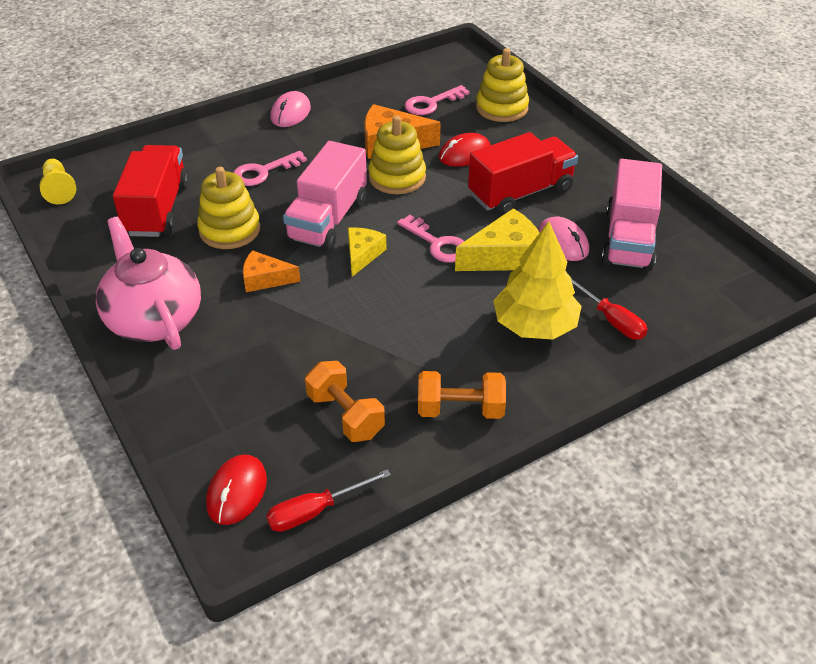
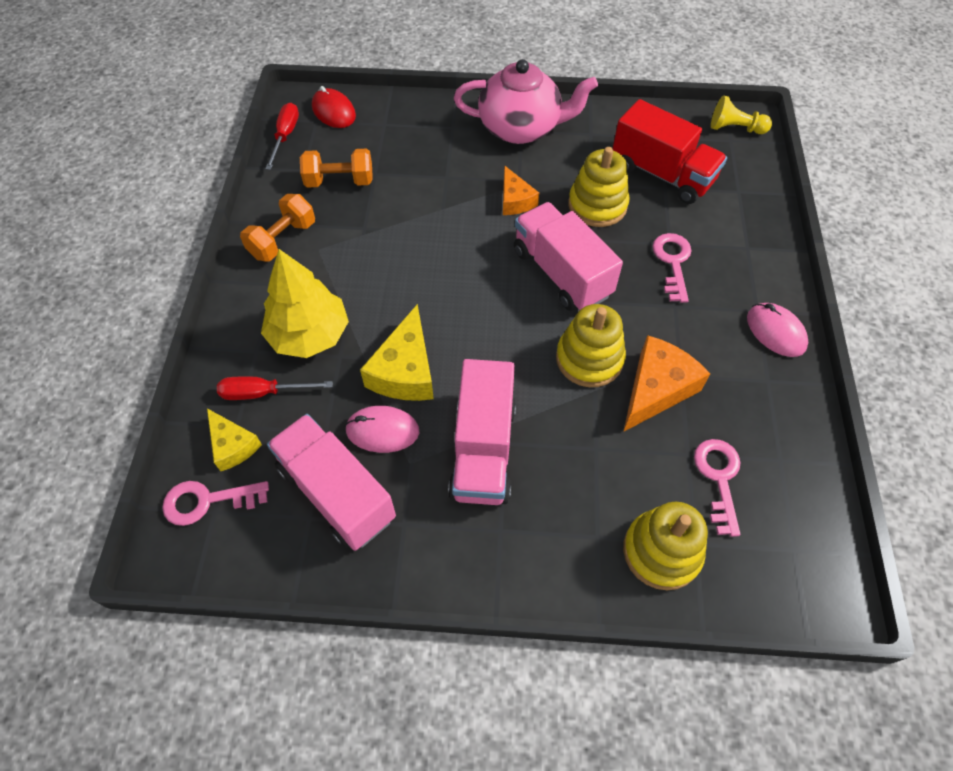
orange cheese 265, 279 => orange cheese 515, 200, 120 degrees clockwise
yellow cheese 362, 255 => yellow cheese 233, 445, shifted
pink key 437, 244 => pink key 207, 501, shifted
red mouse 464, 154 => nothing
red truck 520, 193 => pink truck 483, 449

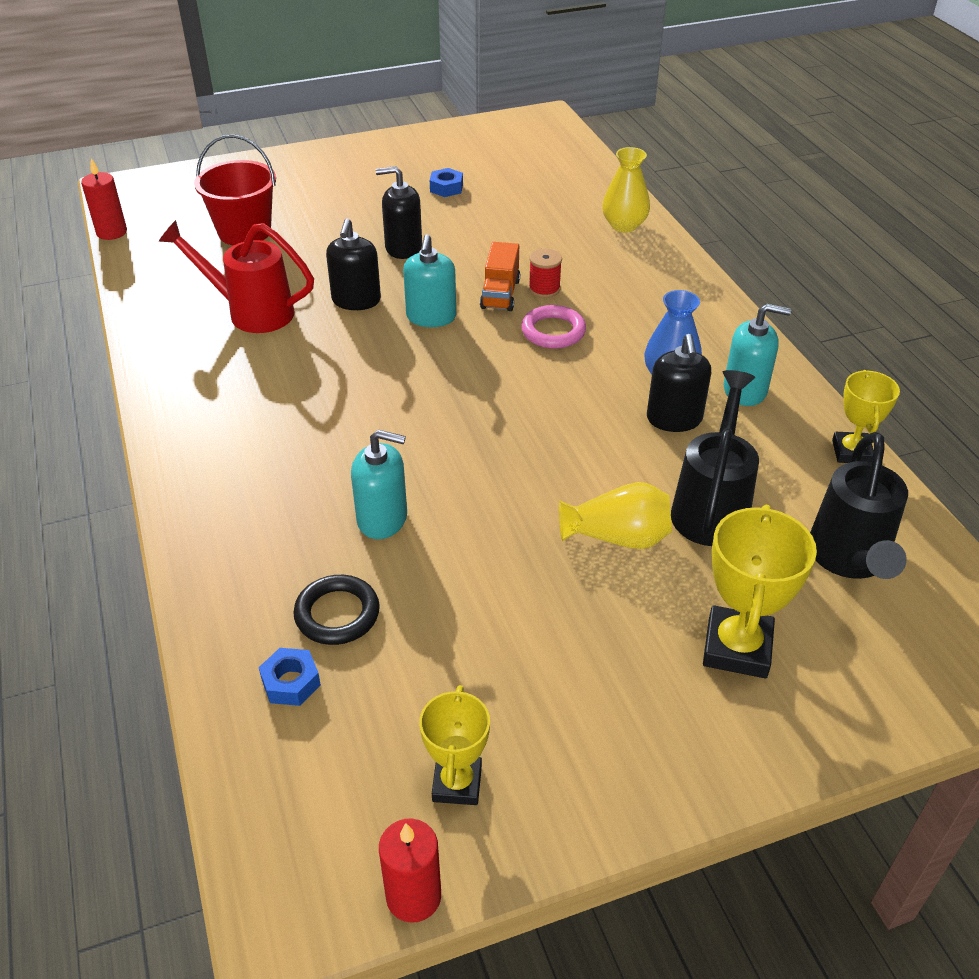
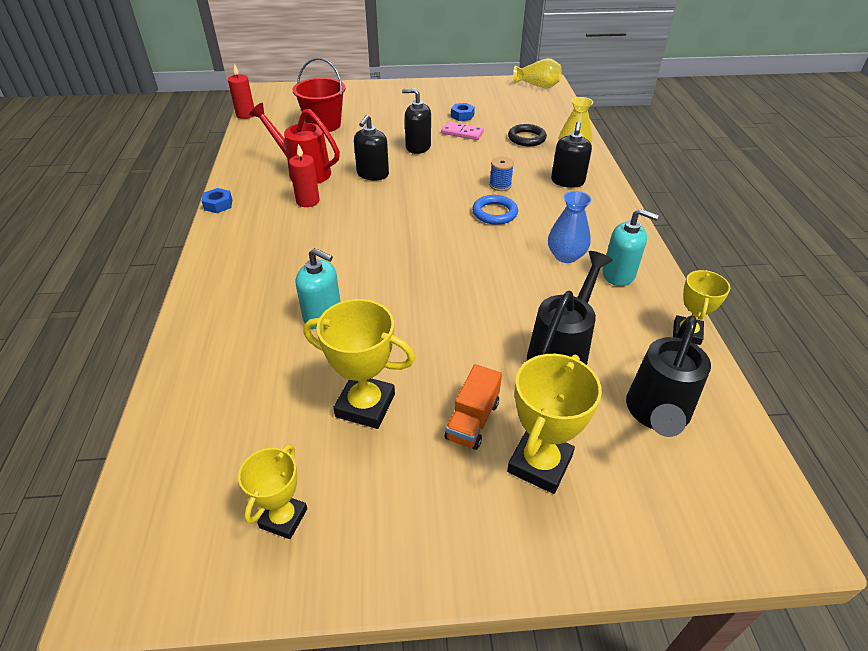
blue nut 291, 682 => blue nut 218, 204, shifted
black ring 337, 614 => black ring 526, 138, shifted
red candle 413, 896 => red candle 308, 201, shifted
turquoise soap dispenser 431, 317 => nothing
orange truck 500, 294 => orange truck 472, 420, shifted
pink ring 553, 331 => blue ring 494, 213
red spool 544, 289 => blue spool 500, 185
yellow vase 617, 537 => yellow vase 537, 86, shifted
black soap dispenser 674, 419 => black soap dispenser 567, 181, shifted
nothing => yellow trophy 365, 405
nothing => pink domino 462, 133

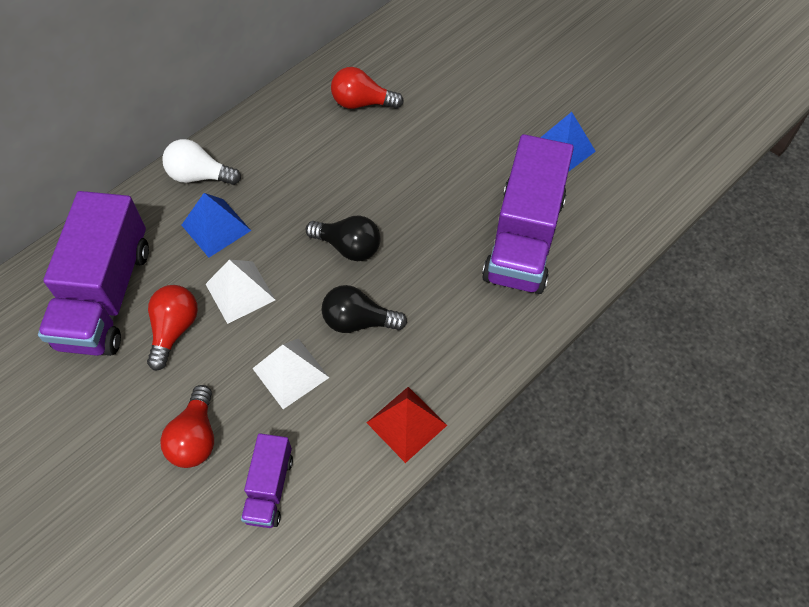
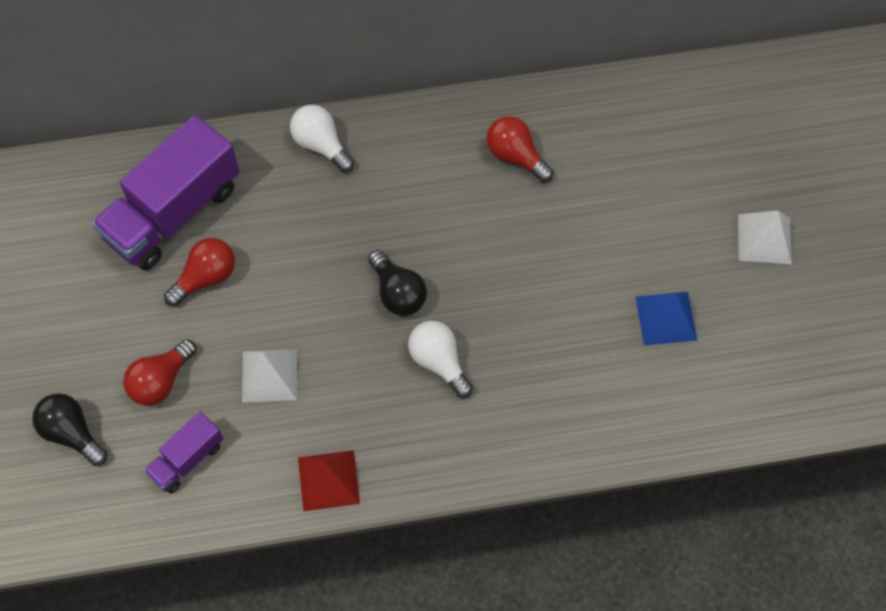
blue pyramid 216, 227 => nothing
white pyramid 240, 292 => white pyramid 764, 239, shifted
black light bulb 358, 321 => black light bulb 72, 433, shifted
purple truck 524, 238 => nothing
nothing => white light bulb 439, 362

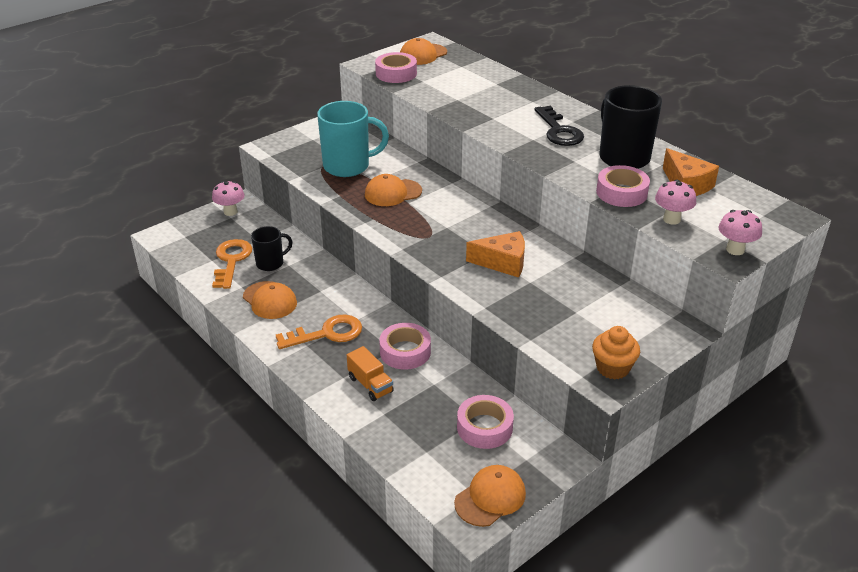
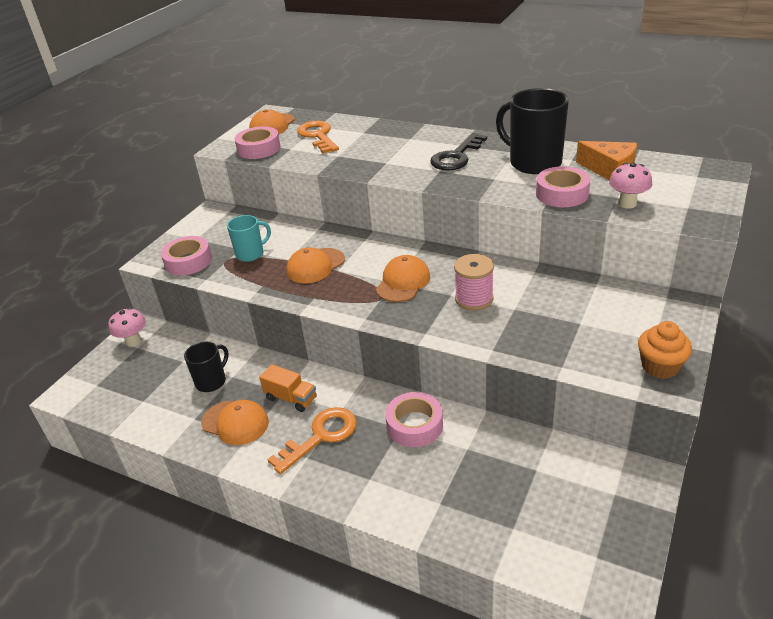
orange key 231, 261 => orange key 318, 136, shifted
turquoise mug 348, 166 => turquoise mug 251, 254, x0.57
orange truck 370, 385 => orange truck 291, 398, shifted
orange cap 490, 498 => orange cap 403, 282, shifted
pink tape 484, 427 => pink tape 188, 261, shifted
orange cheese 502, 263 => pink spool 474, 299
black key 559, 131 => black key 456, 157, 75 degrees clockwise
pink mushroom 735, 250 => nothing

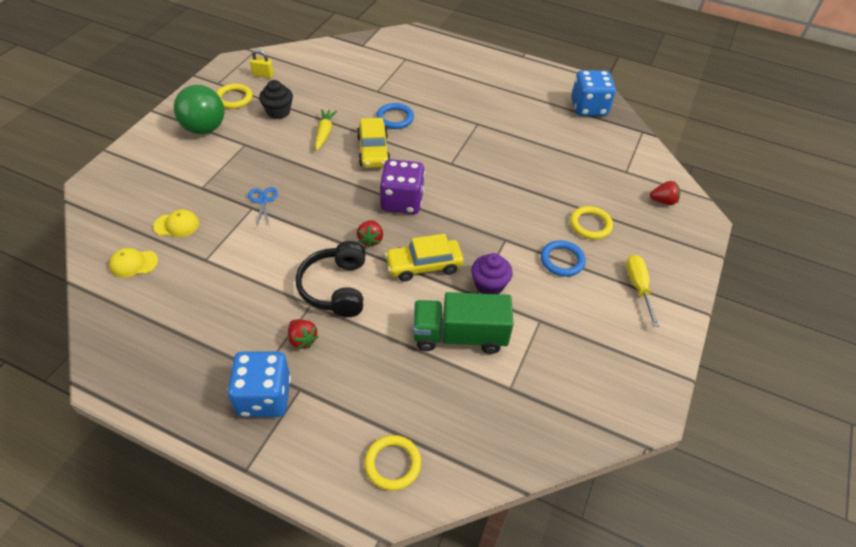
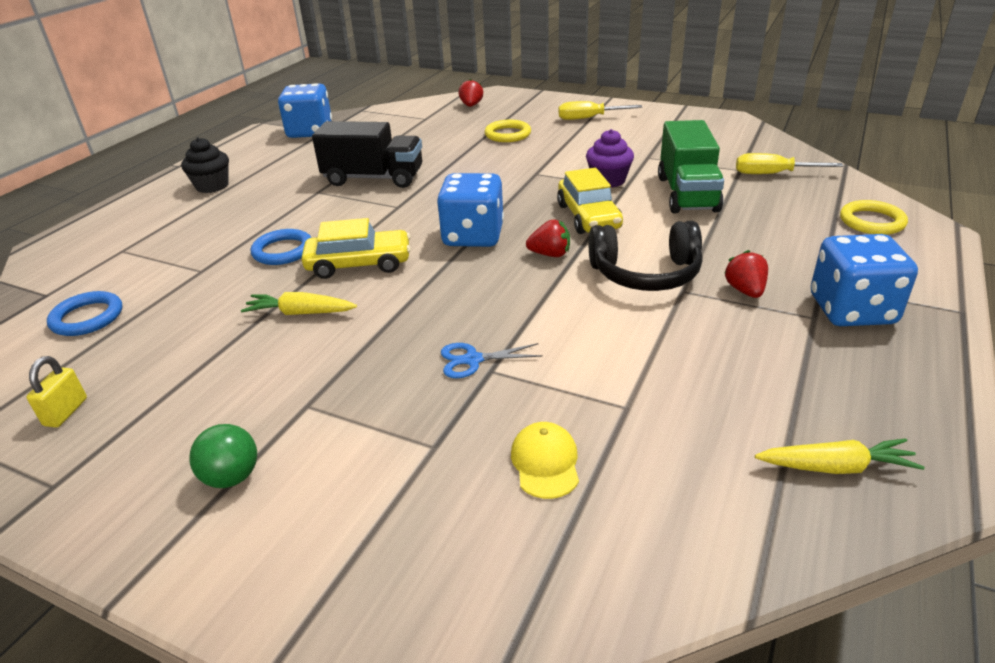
yellow cap 133, 263 => nothing
green ball 204, 128 => green ball 232, 477, x0.55
yellow ring 234, 98 => nothing
black cupcake 278, 112 => black cupcake 212, 186, shifted
red strawberry 302, 340 => red strawberry 745, 291, 60 degrees counterclockwise
purple dice 402, 201 => blue dice 473, 236
blue ring 562, 260 => blue ring 87, 317, shifted
nothing => black truck 373, 178
nothing => yellow screwdriver 773, 174
nothing => yellow carrot 835, 467

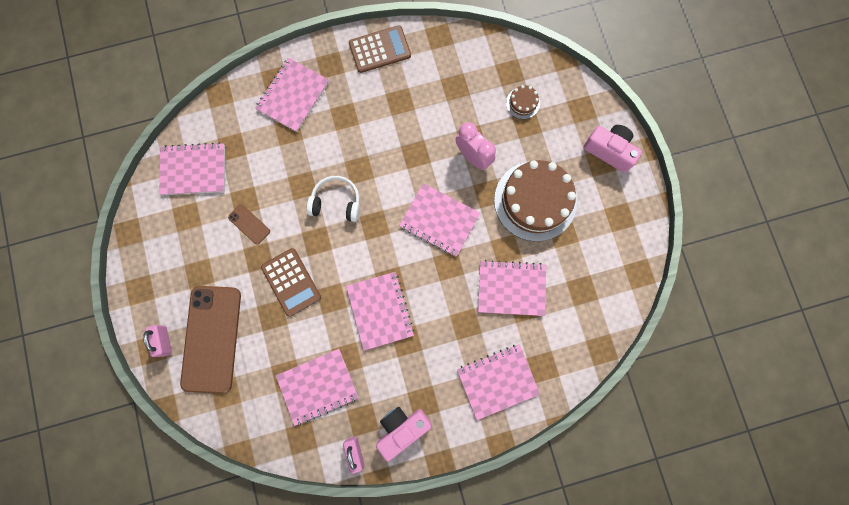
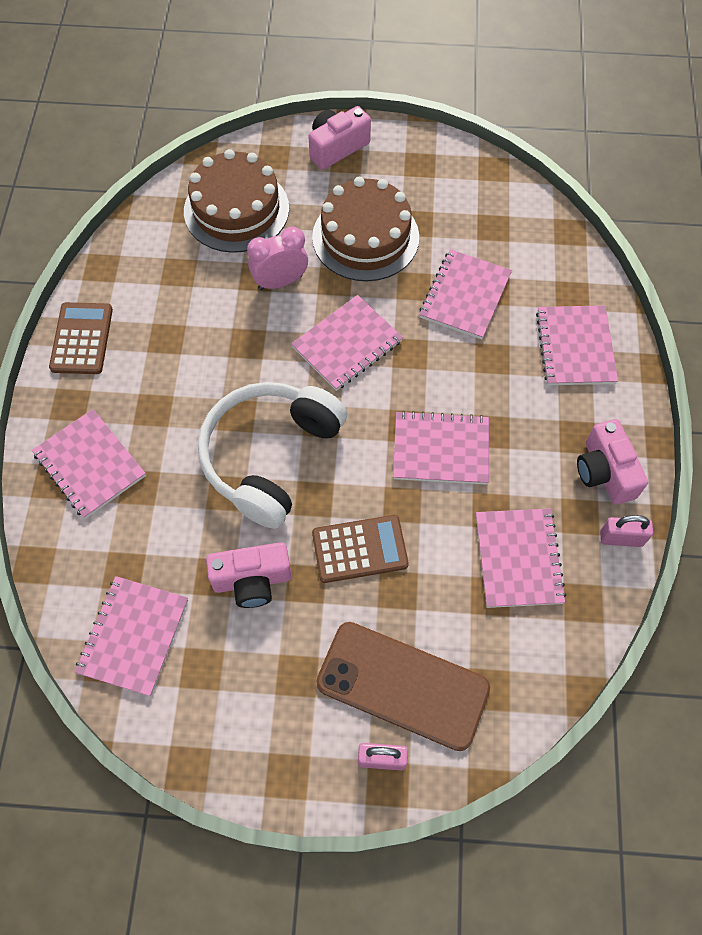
brown phone 249, 224 => pink camera 252, 581
white headphones 336, 202 => white headphones 270, 456, x1.91
brown cake 522, 103 => brown cake 236, 209, x2.36

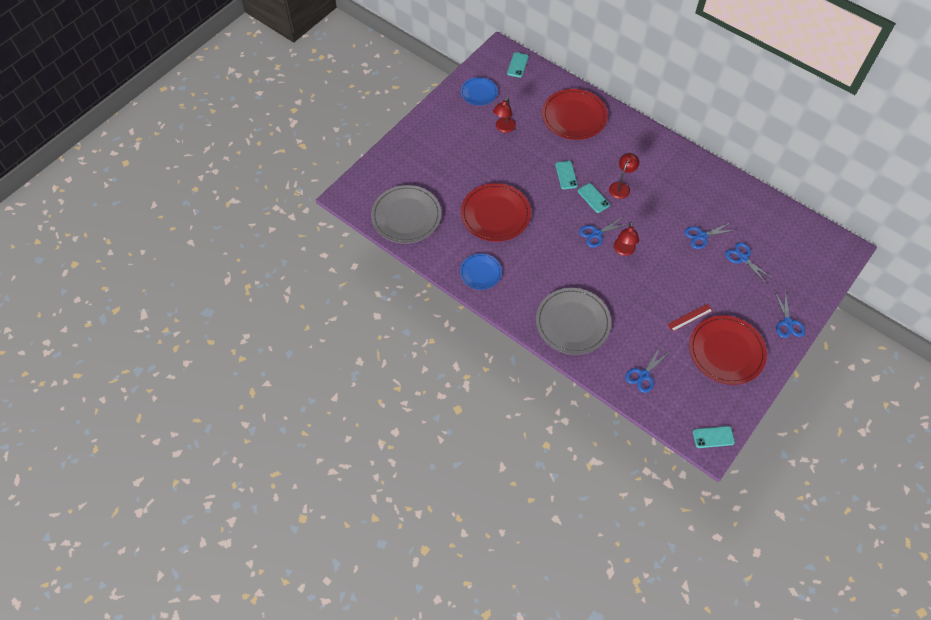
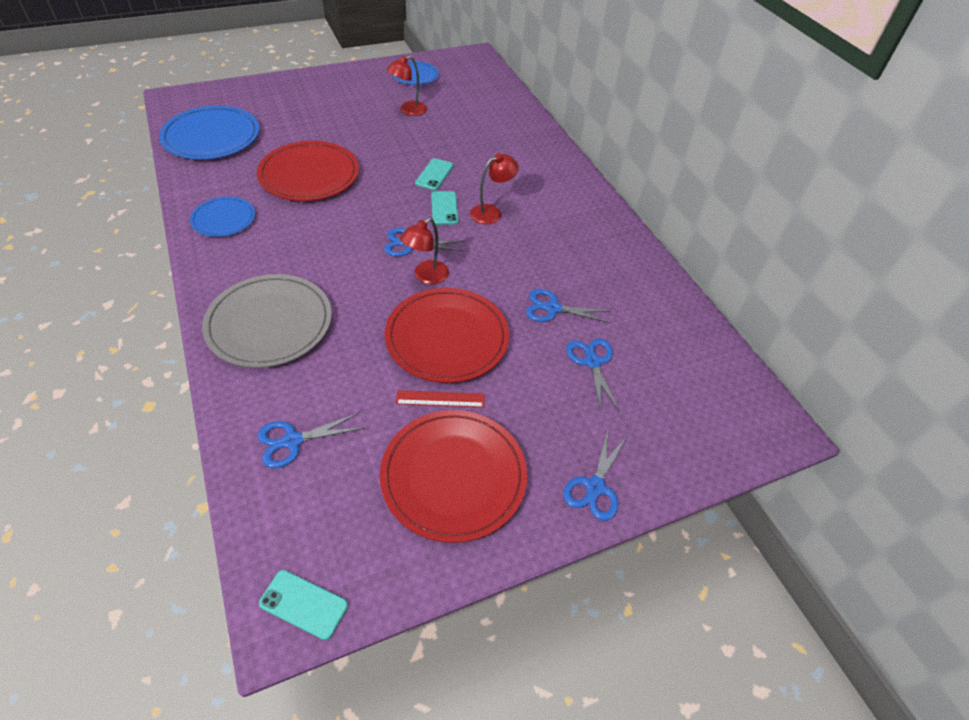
grey plate 406, 216 => blue plate 211, 137
turquoise phone 517, 65 => nothing
red plate 574, 116 => red plate 447, 338, shifted

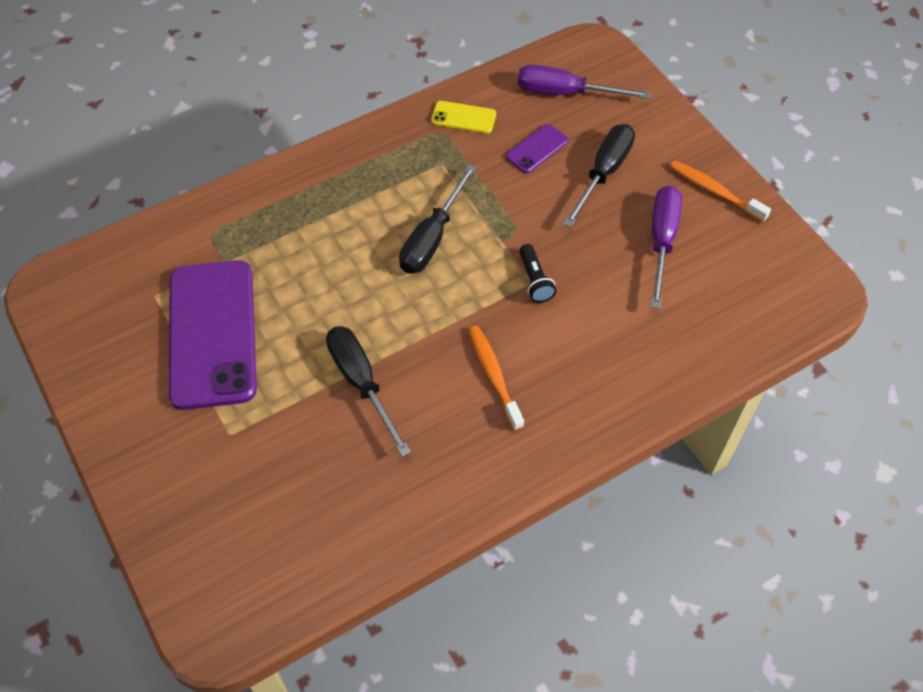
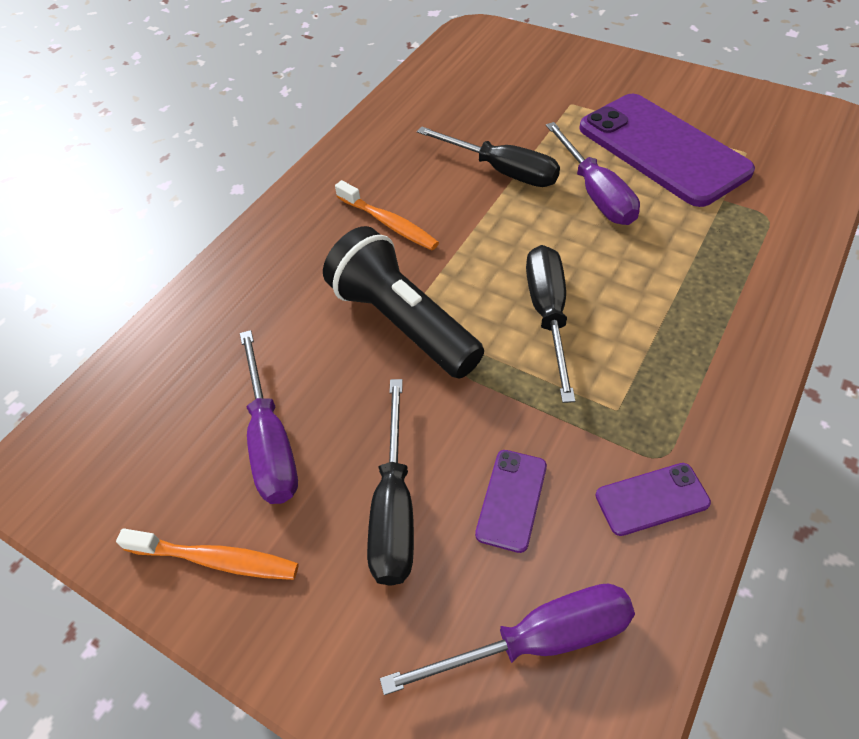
yellow phone 463, 117 => purple phone 652, 499
black flashlight 534, 280 => black flashlight 402, 322, x2.19
nothing => purple screwdriver 595, 193

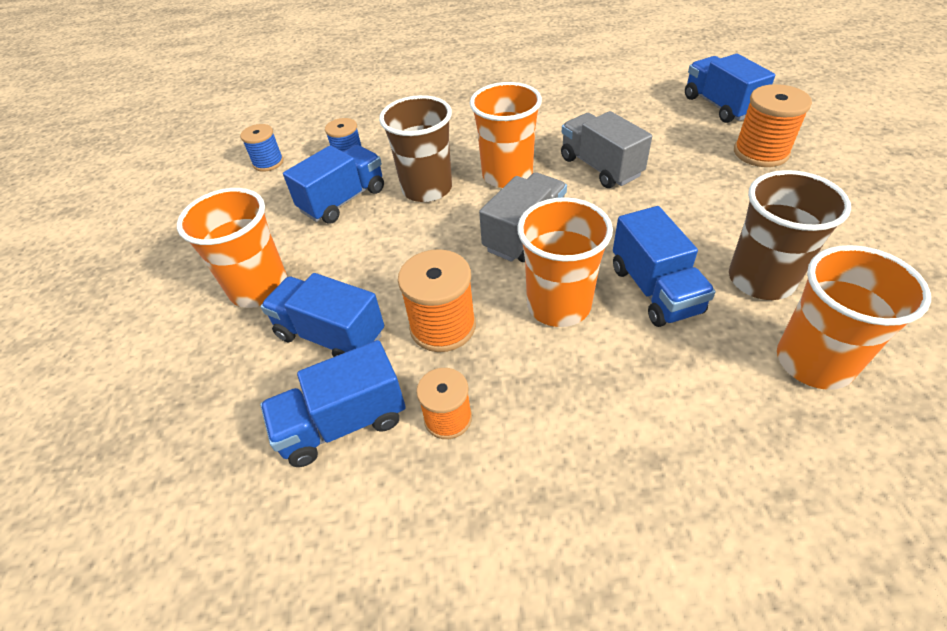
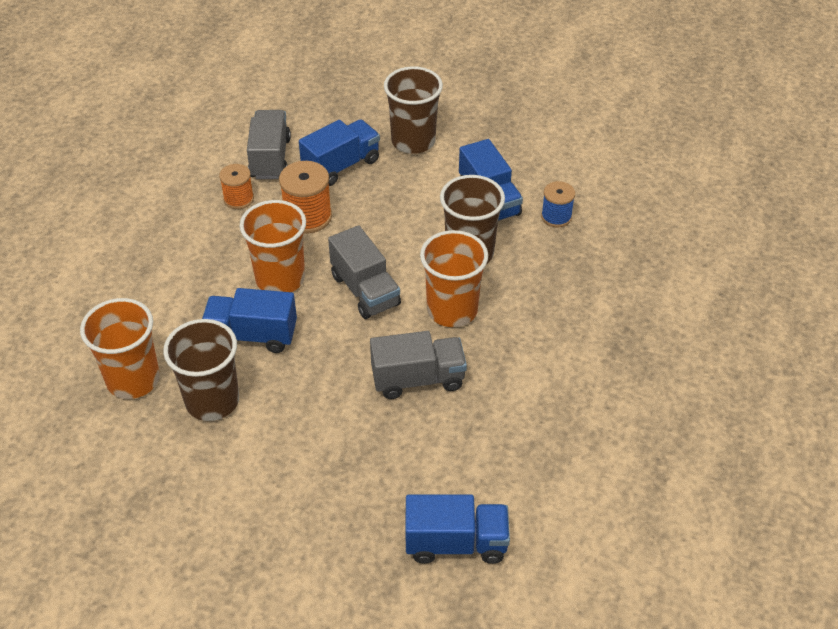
orange cup 259, 288 => brown cup 413, 141
blue spool 268, 163 => nothing
blue truck 343, 423 => grey truck 270, 158
orange spool 760, 152 => nothing

